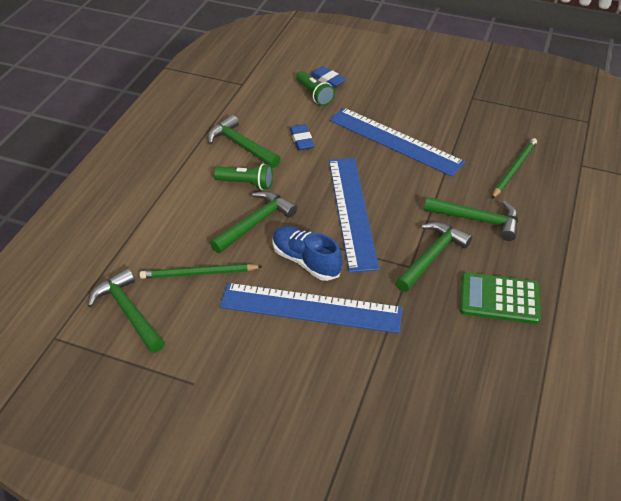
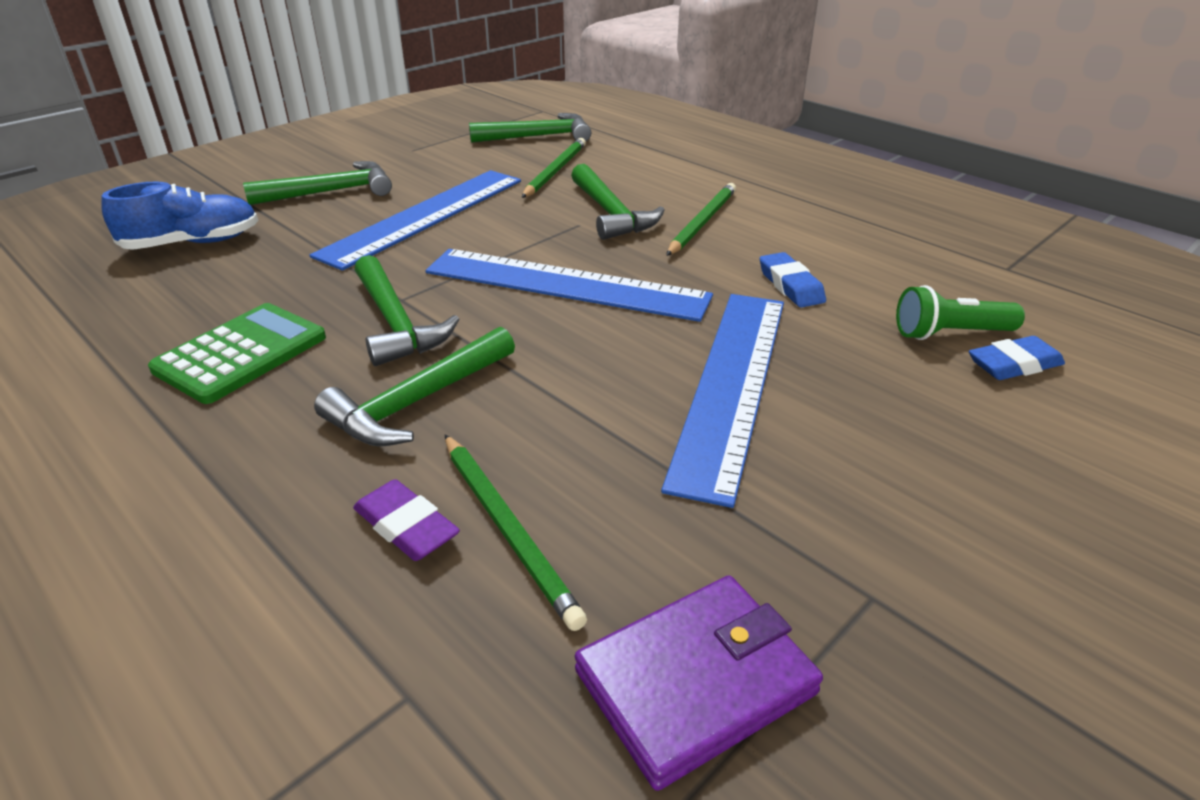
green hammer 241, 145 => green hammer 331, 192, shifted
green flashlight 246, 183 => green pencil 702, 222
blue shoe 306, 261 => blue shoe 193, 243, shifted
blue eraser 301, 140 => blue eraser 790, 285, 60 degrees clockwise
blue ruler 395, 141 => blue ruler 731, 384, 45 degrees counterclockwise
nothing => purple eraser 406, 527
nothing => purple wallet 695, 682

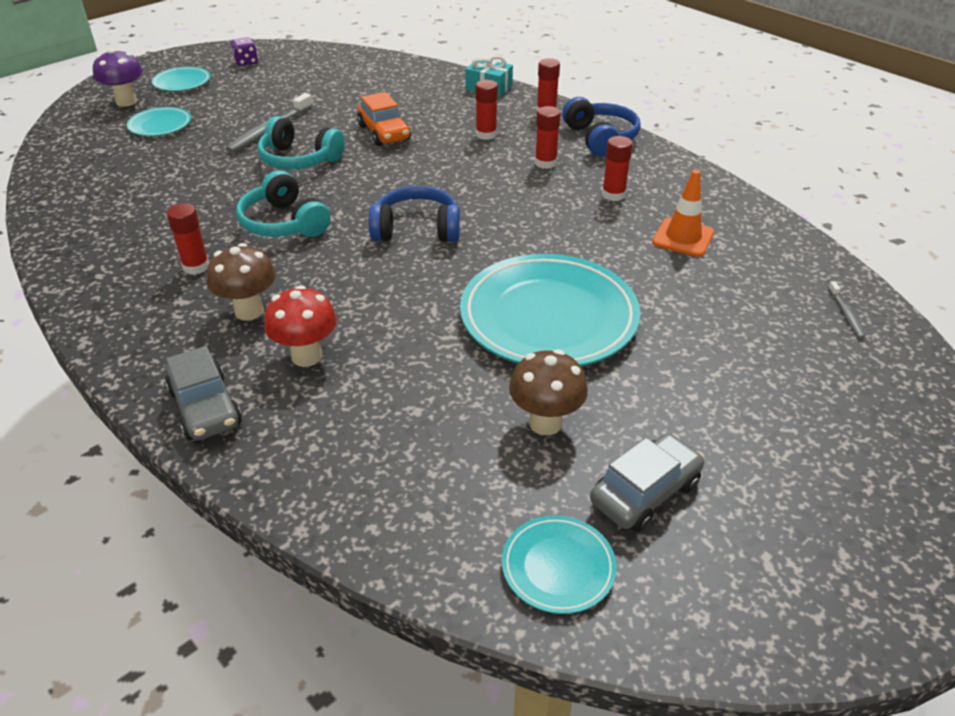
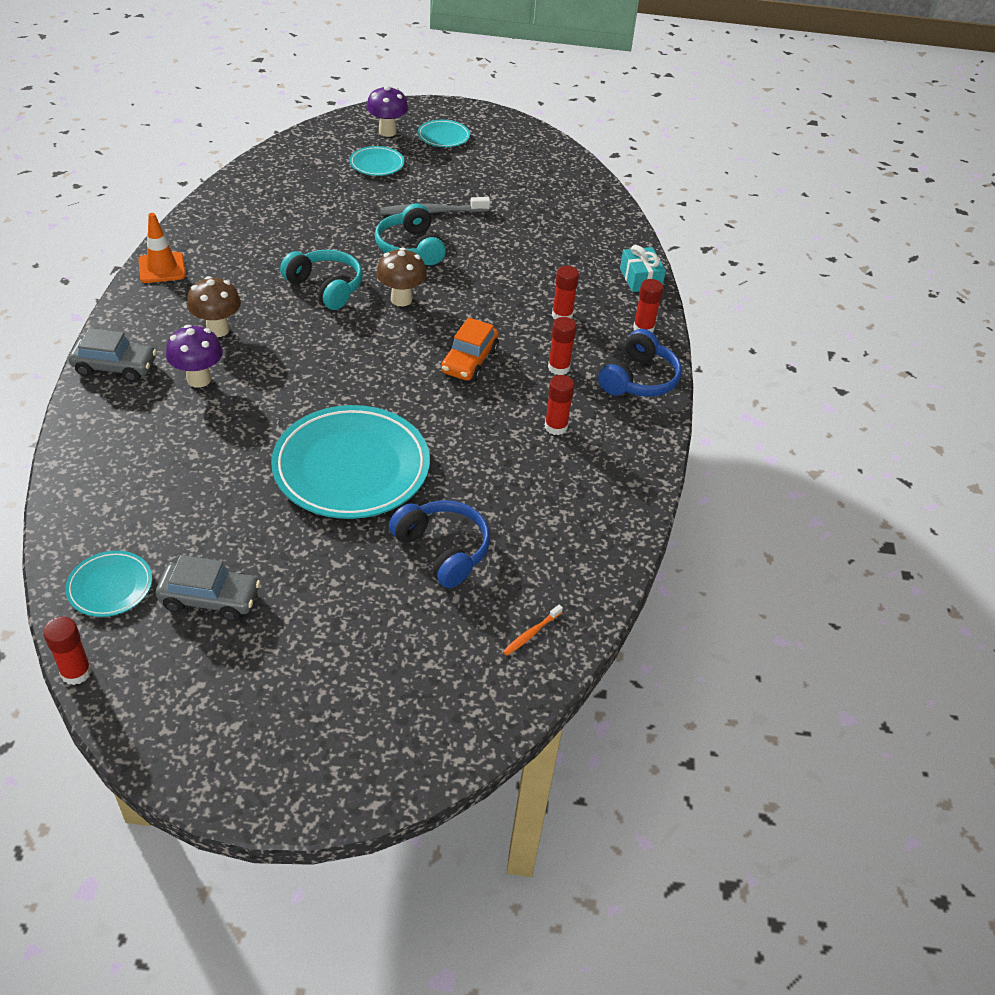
grey car 205, 407 => grey car 115, 367, 105 degrees counterclockwise
red glue stick 196, 266 => red glue stick 76, 672, shifted
purple dice 246, 62 => nothing
turquoise headphones 284, 223 => turquoise headphones 326, 287, 120 degrees clockwise
red mushroom 306, 356 => purple mushroom 199, 379
orange car 384, 133 => orange car 469, 361, shifted
blue headphones 417, 229 => blue headphones 443, 550, shifted
brown mushroom 545, 423 => brown mushroom 401, 299, shifted
orange traffic cone 683, 238 => orange traffic cone 162, 268, shifted
grey toothbrush 846, 314 => orange toothbrush 531, 633

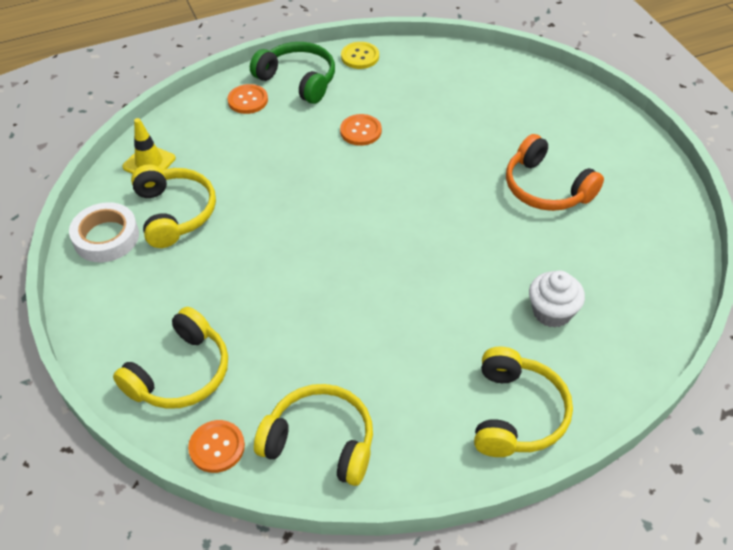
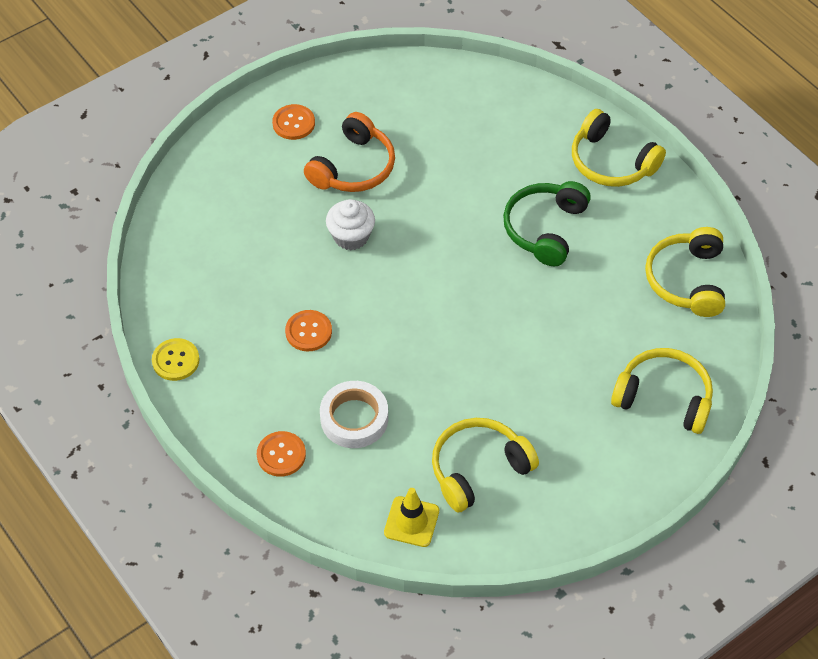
white tape 106, 237 => white tape 354, 418, shifted
orange button 217, 447 => orange button 293, 123, shifted
green headphones 298, 80 => green headphones 545, 229, shifted
yellow headphones 516, 413 => yellow headphones 611, 162, 135 degrees counterclockwise
white cupcake 552, 312 => white cupcake 351, 236, shifted

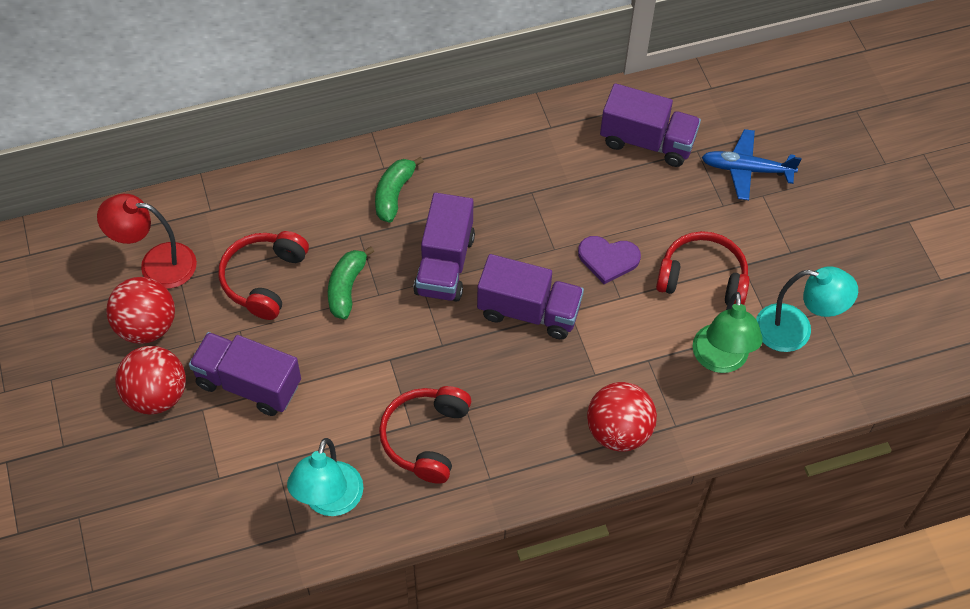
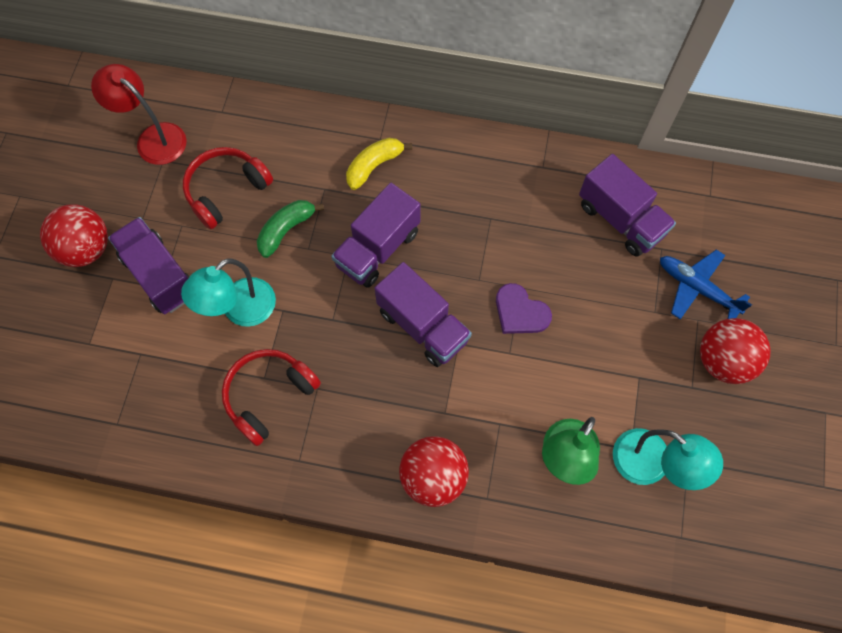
red ball 146, 326 => red ball 723, 361, shifted
turquoise lamp 329, 501 => turquoise lamp 240, 310, shifted
green banana 394, 194 => yellow banana 374, 166
red headphones 702, 278 => nothing

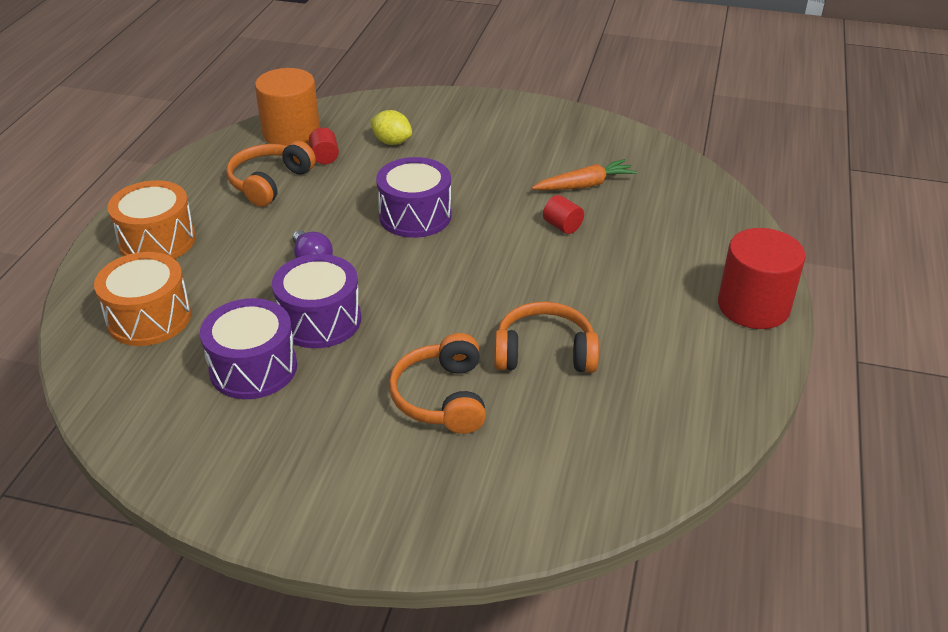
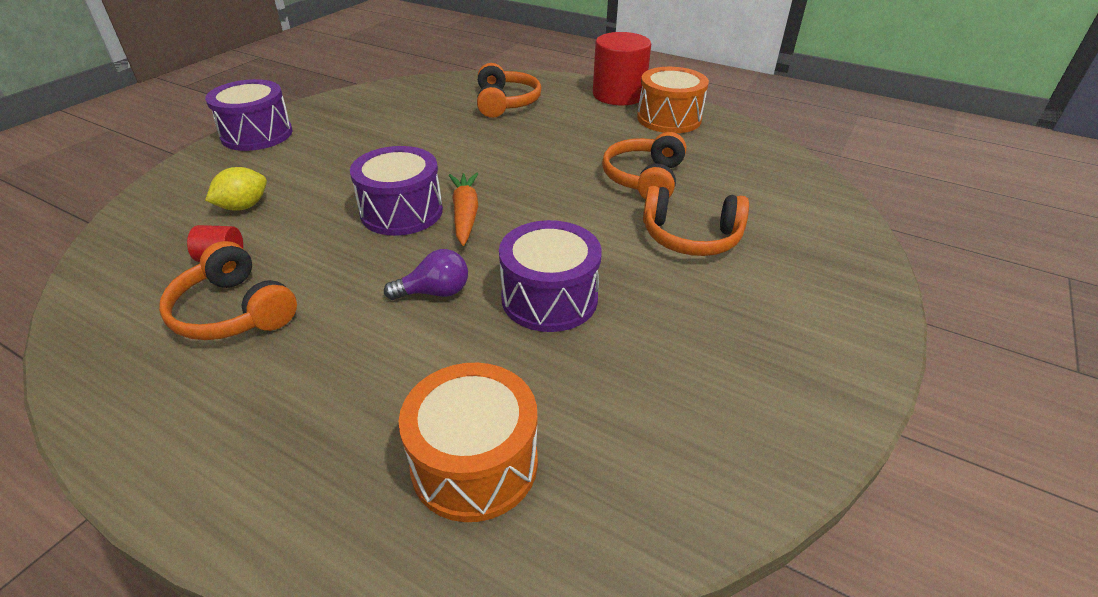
orange drum 157, 241 => orange drum 669, 119, shifted
purple drum 253, 368 => purple drum 257, 134, shifted
orange cylinder 291, 133 => nothing
orange carrot 585, 185 => orange carrot 465, 214, shifted
red cylinder 562, 226 => nothing
nothing => orange headphones 506, 103

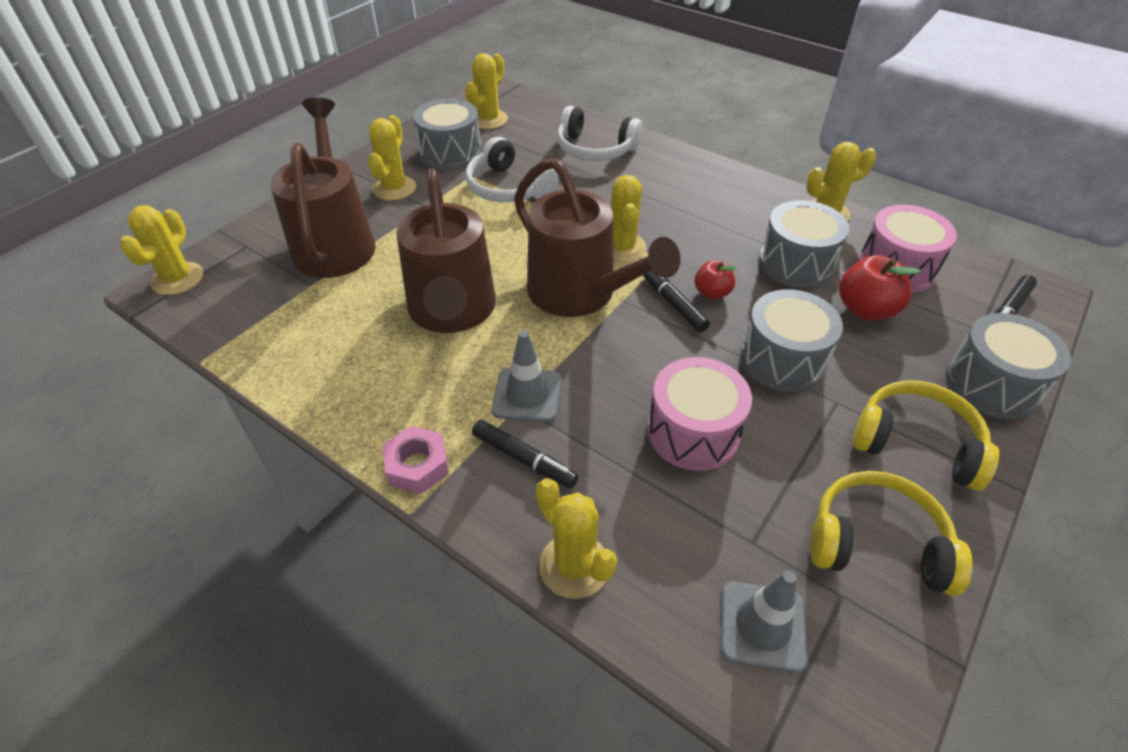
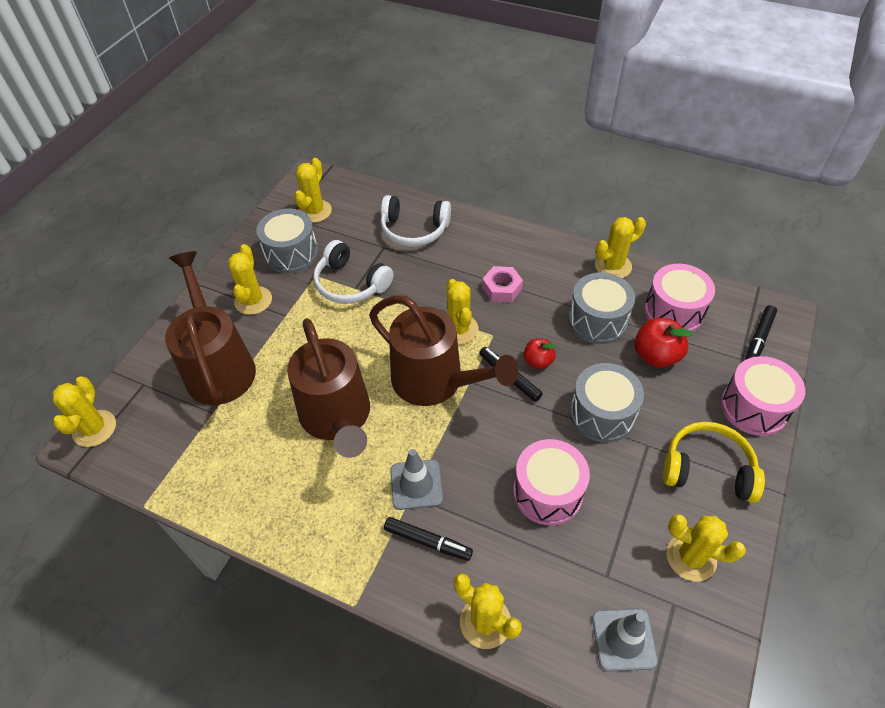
pink nut 417, 465 => pink nut 502, 288, shifted
yellow headphones 877, 543 => yellow cactus 691, 557
grey drum 991, 385 => pink drum 754, 407

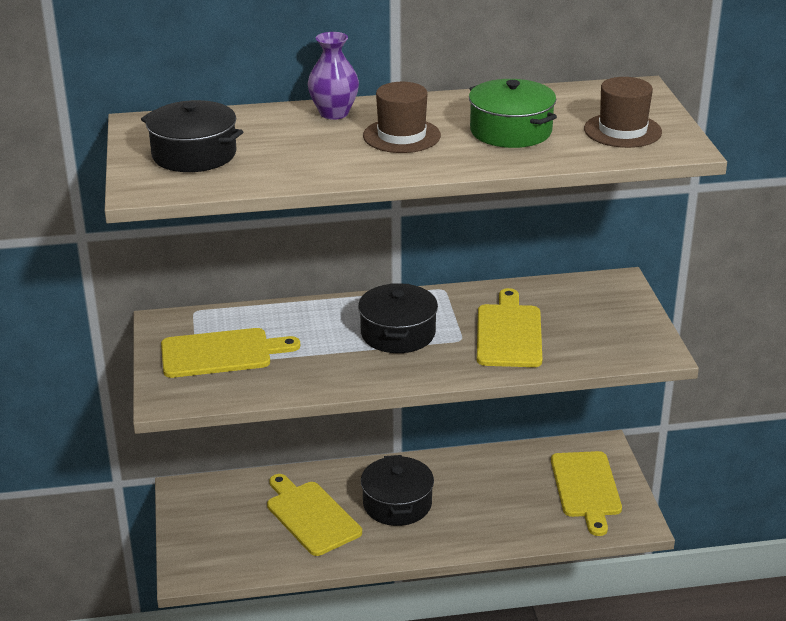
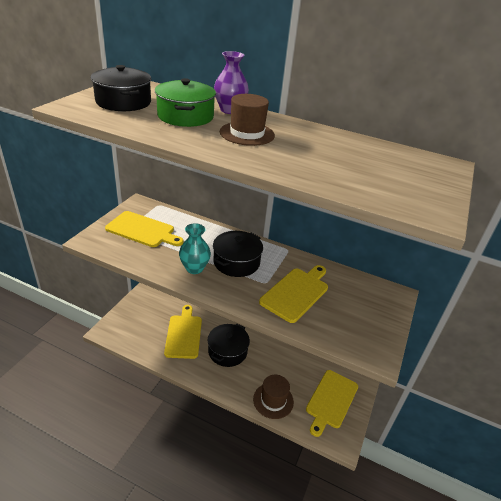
green pot 510, 131 => green pot 185, 116, shifted
brown hat 622, 131 => brown hat 273, 400, shifted
nothing => turquoise vase 194, 268

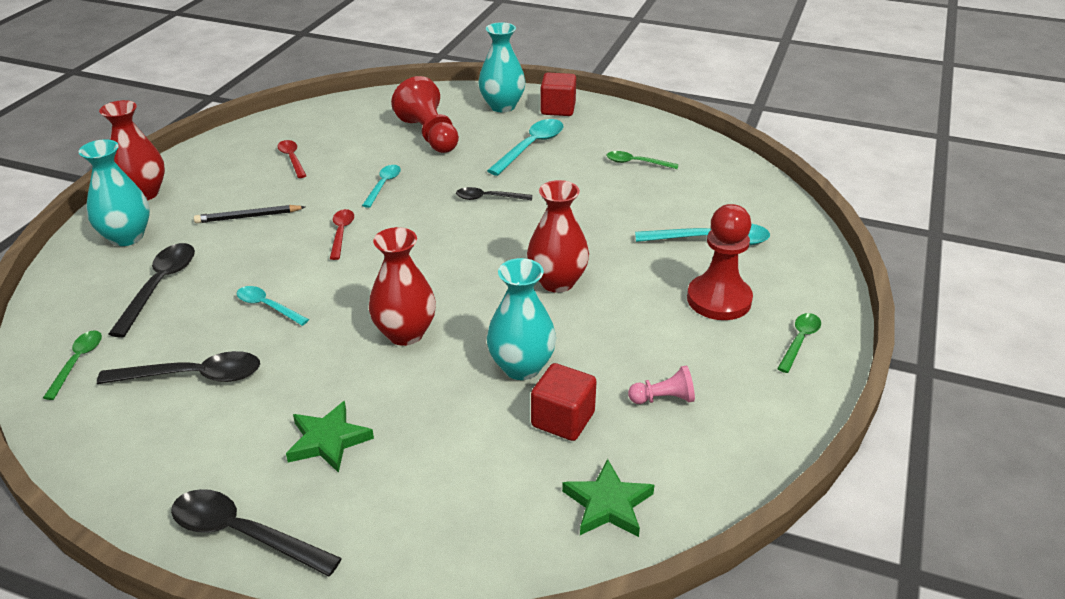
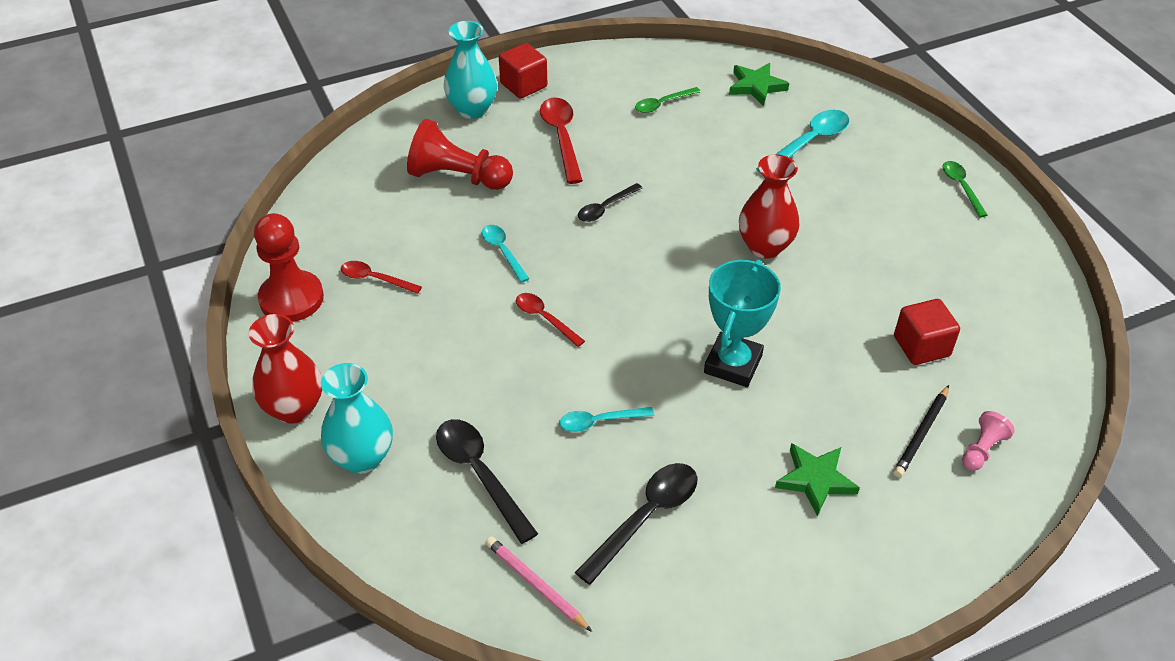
green spoon 77, 362 => pink pencil 536, 585
black spoon 243, 534 => nothing
black pencil 248, 217 => black pencil 921, 434, shifted
red vase 405, 333 => turquoise trophy 733, 364
turquoise spoon 531, 147 => red spoon 561, 138
turquoise vase 521, 367 => nothing
green star 608, 504 => green star 756, 86, shifted
pink pawn 663, 399 => pink pawn 982, 449, shifted
red pawn 719, 300 => red pawn 291, 298, shifted

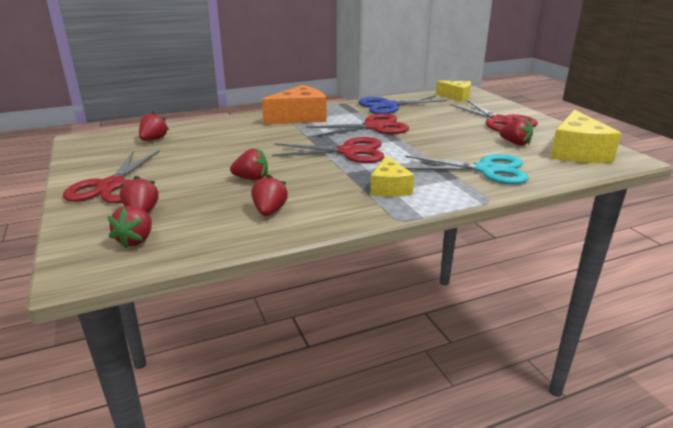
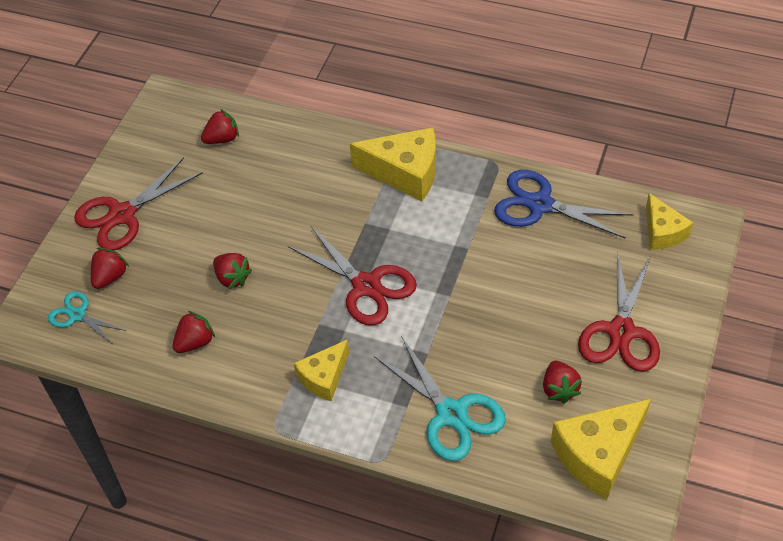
red strawberry 136, 240 => turquoise scissors 77, 315
orange cheese 299, 117 => yellow cheese 405, 173
red scissors 374, 127 => nothing

